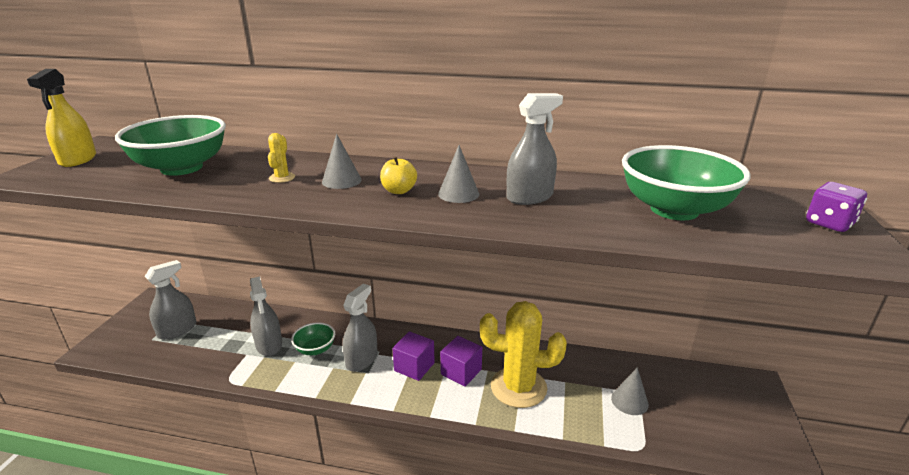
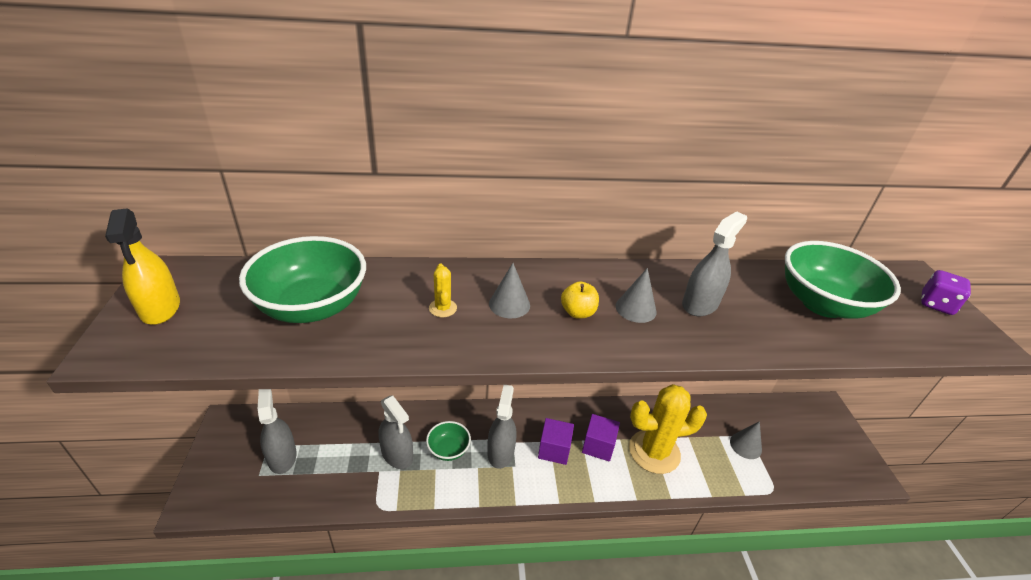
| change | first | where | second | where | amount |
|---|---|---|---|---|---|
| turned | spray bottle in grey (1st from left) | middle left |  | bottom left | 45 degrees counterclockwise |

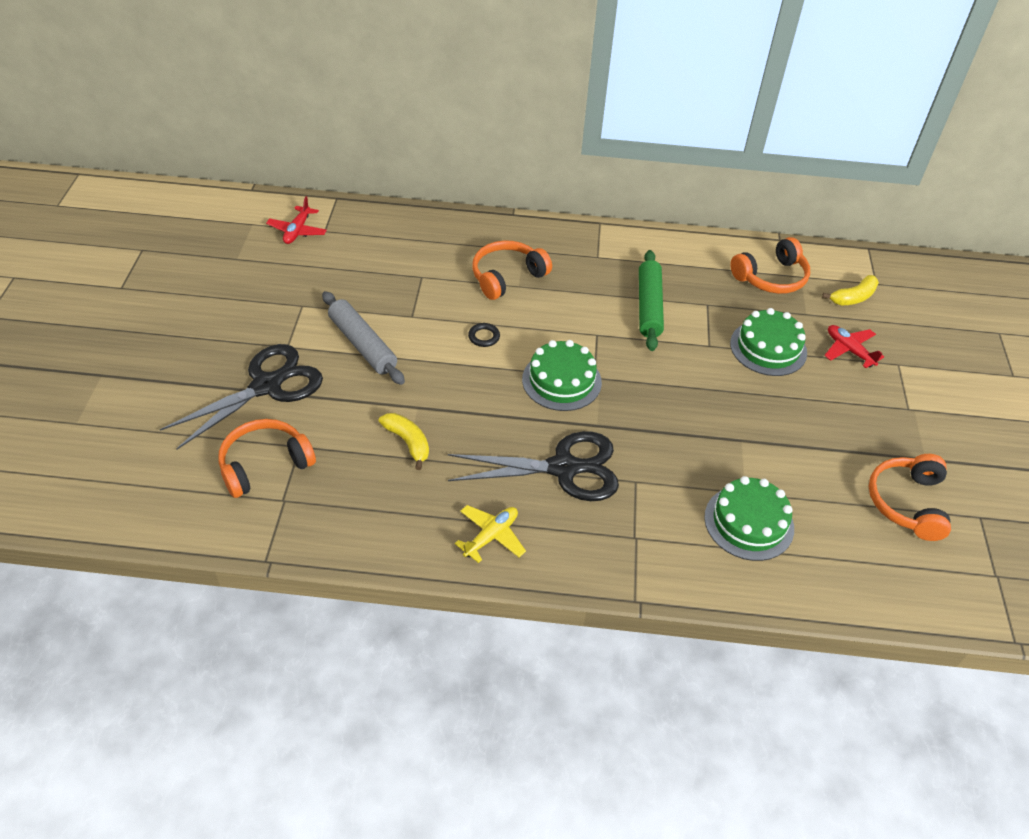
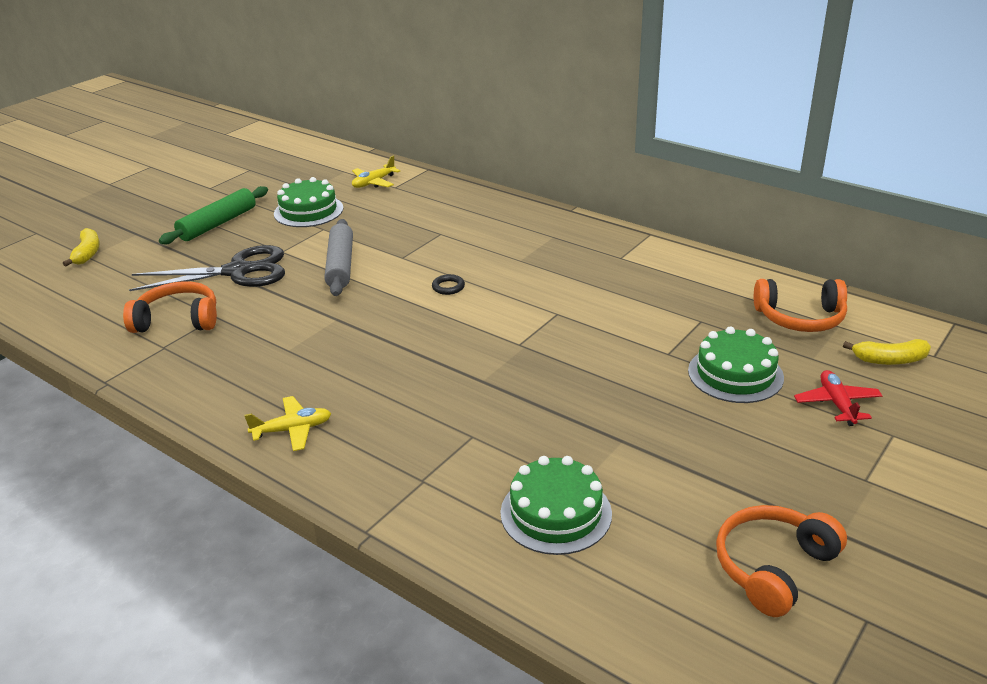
| change | first | where | second | where | amount |
|---|---|---|---|---|---|
| recoloured | plane in red (1st from left) | top left | plane in yellow (2nd from left) | top centre |  |
| moved | banana in yellow (1st from left) | centre |  | middle left |  |
| removed | scissors in black (2nd from left) | centre |  |  |  |
| removed | headphones in orange (2nd from left) | top centre |  |  |  |
| moved | cake in green (1st from left) | centre |  | top left |  |
| moved | rolling pin in green | centre |  | top left |  |

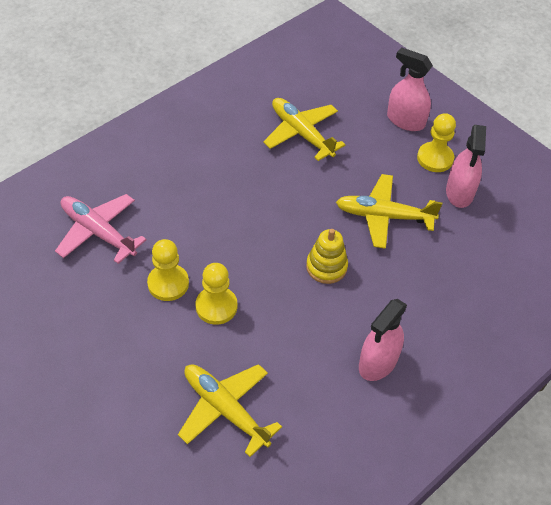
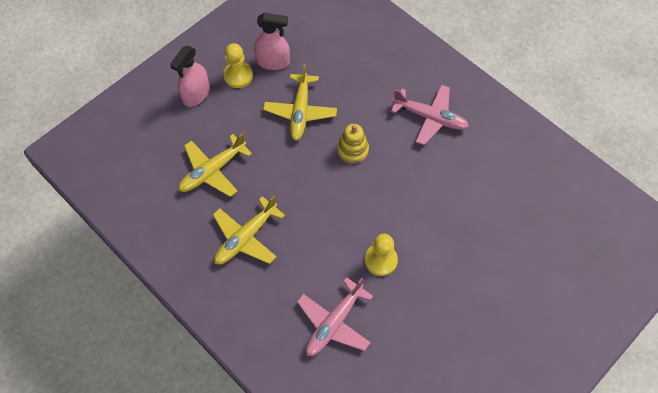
| change | first | where | second | where | amount |
|---|---|---|---|---|---|
| moved | plane in yellow (1st from left in the first image) | bottom centre | plane in yellow (2nd from left) | centre |  |
| removed | pawn in yellow (2nd from left) | centre |  |  |  |
| replaced | spray bottle in pink (1st from left) | bottom right | plane in pink (2nd from left) | top centre |  |

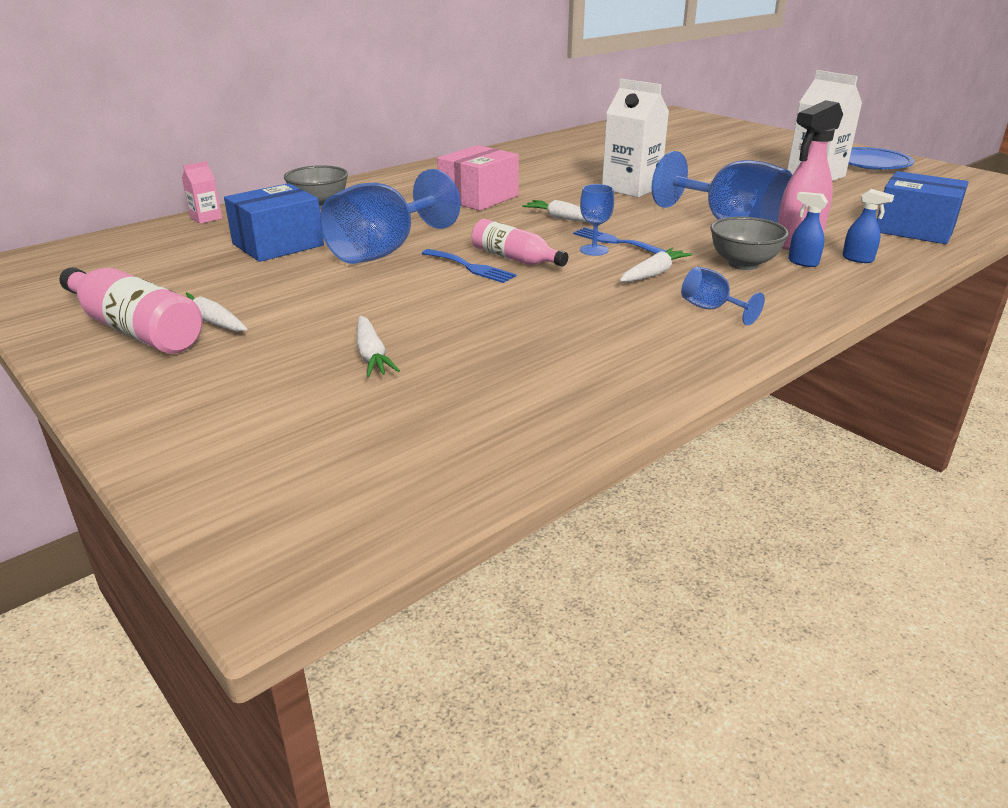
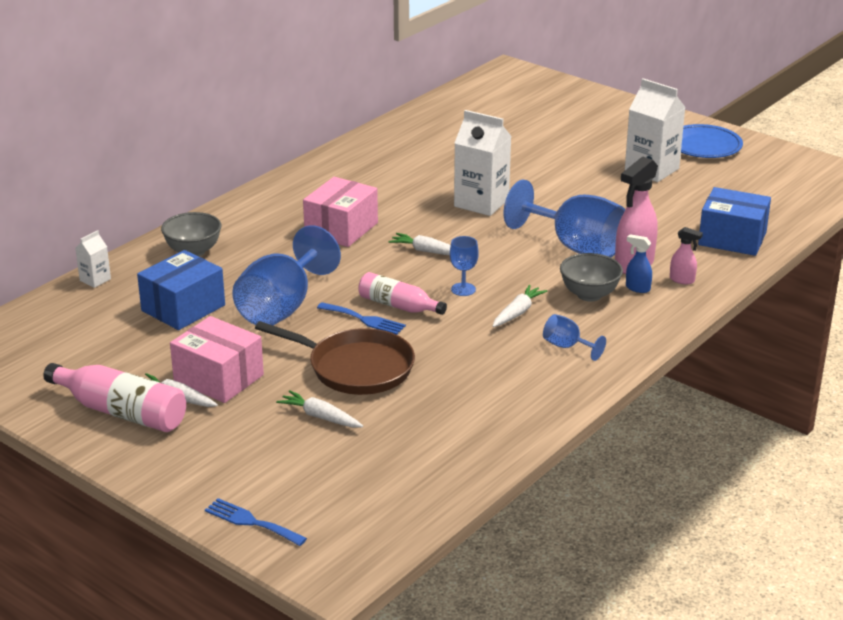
| change | first | where | second | where | amount |
|---|---|---|---|---|---|
| recoloured | carton in pink | top left | carton in white (1st from left) | middle left |  |
| turned | carrot in white (2nd from left) | centre |  | centre | 150 degrees clockwise |
| moved | fork in blue (2nd from left in the first image) | top centre | fork in blue (1st from left) | bottom left |  |
| recoloured | spray bottle in blue (2nd from left) | top right | spray bottle in pink (2nd from left) | middle right |  |
| added |  |  | box in pink (1st from left) | middle left |  |
| added |  |  | pan in brown | centre |  |

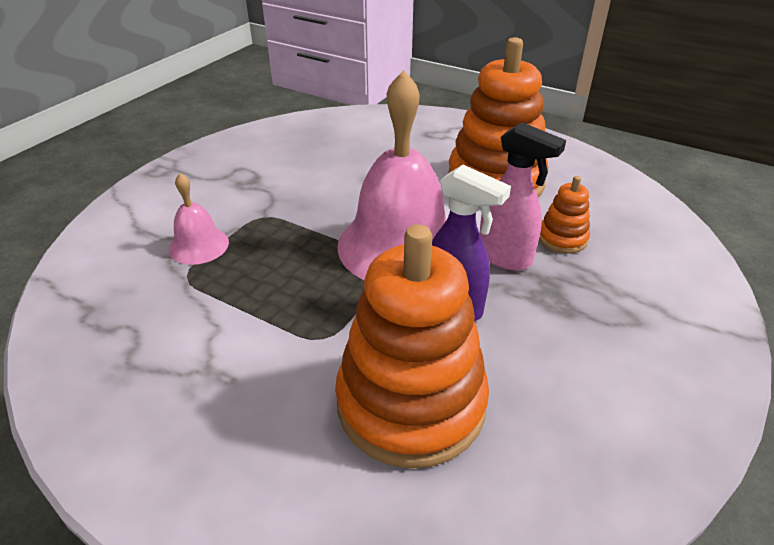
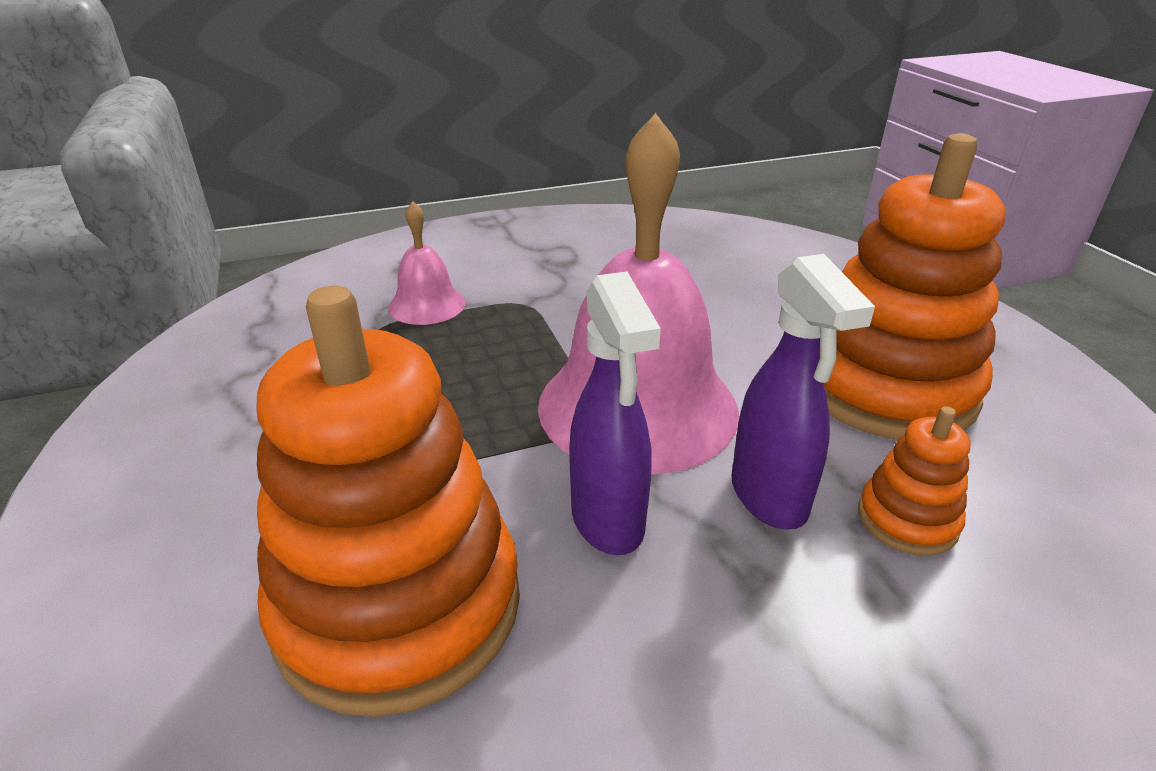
| change | first | where | second | where | amount |
|---|---|---|---|---|---|
| recoloured | spray bottle in pink | middle right | spray bottle in purple (2nd from left) | middle right |  |

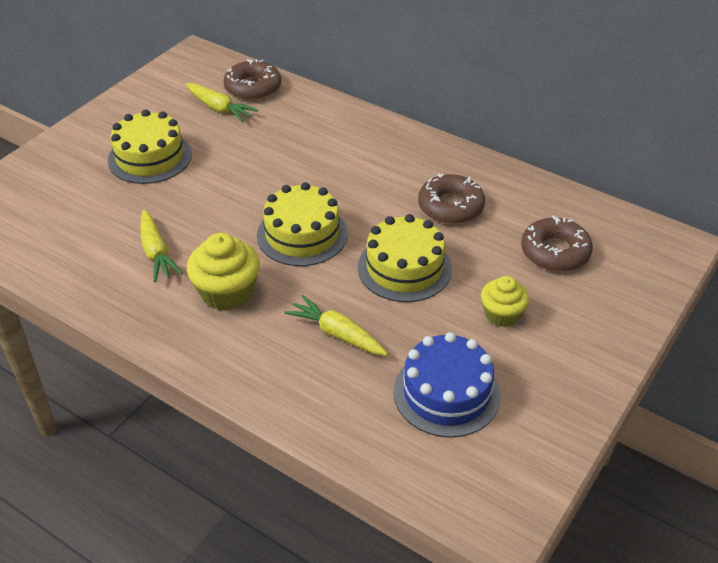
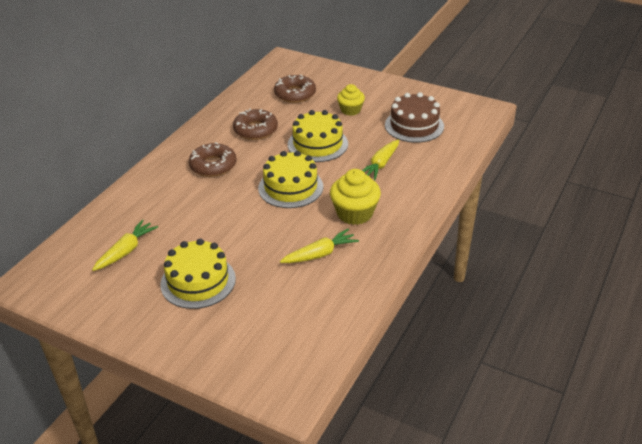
| change | first | where | second | where | amount |
|---|---|---|---|---|---|
| moved | donut in brown (1st from left) | top centre |  | middle left |  |
| recoloured | cake in blue | bottom centre | cake in brown | top centre |  |

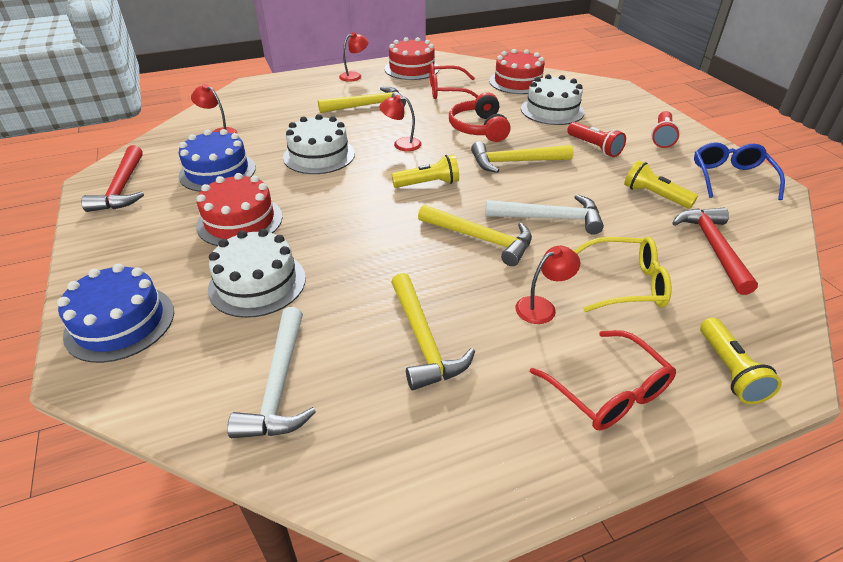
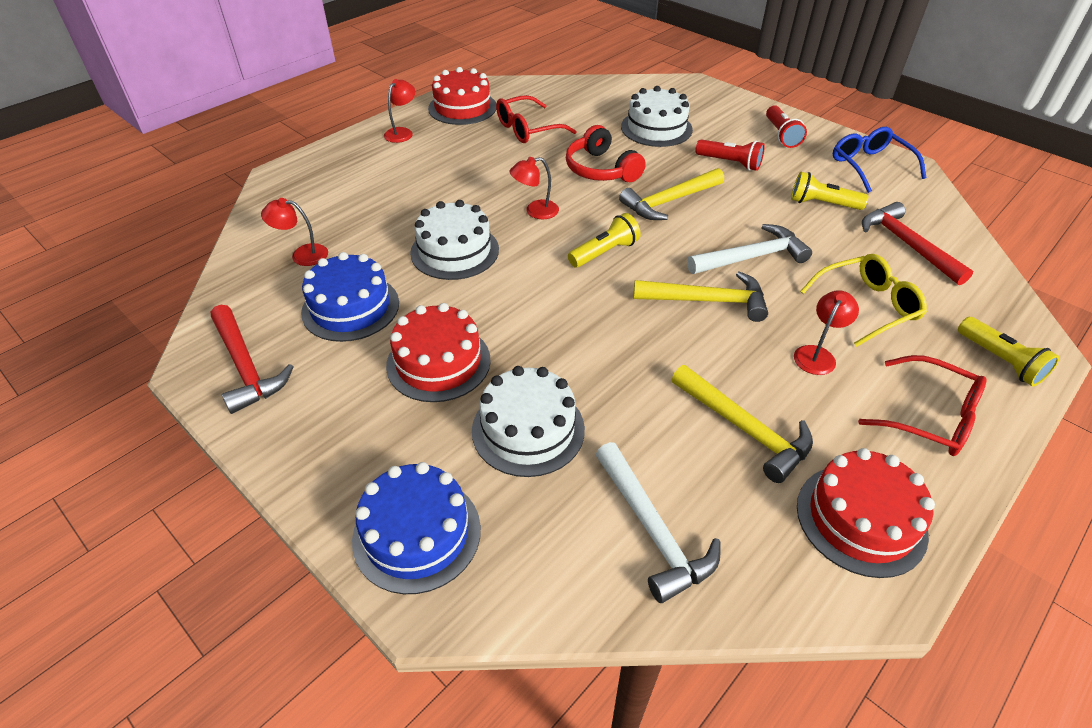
| change | first | where | second | where | amount |
|---|---|---|---|---|---|
| removed | hammer in yellow (1st from left) | top centre |  |  |  |
| moved | cake in red (3rd from left) | top centre |  | bottom right |  |

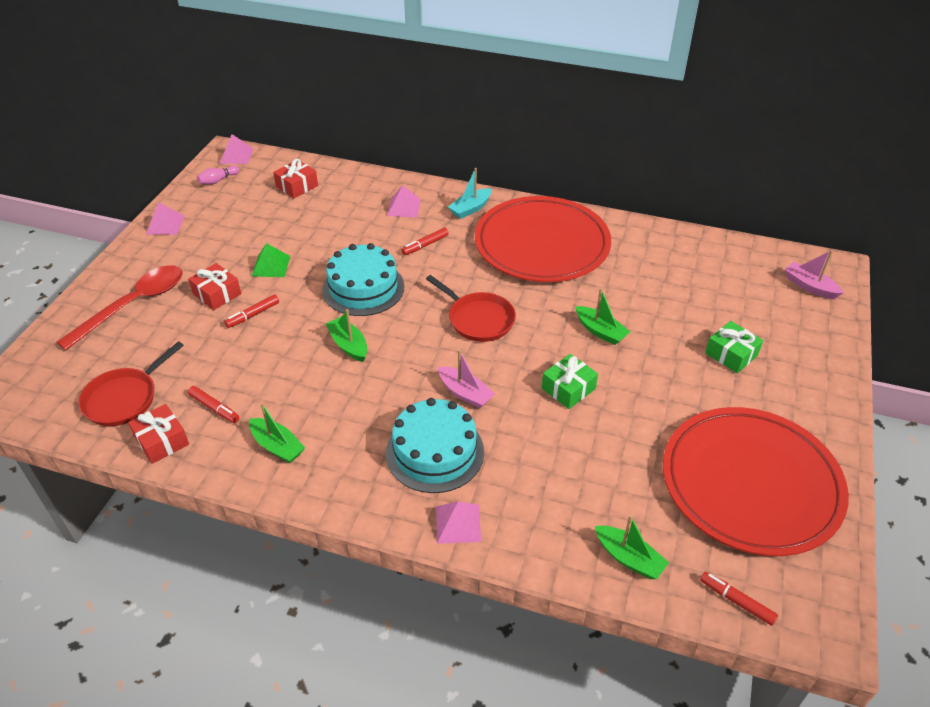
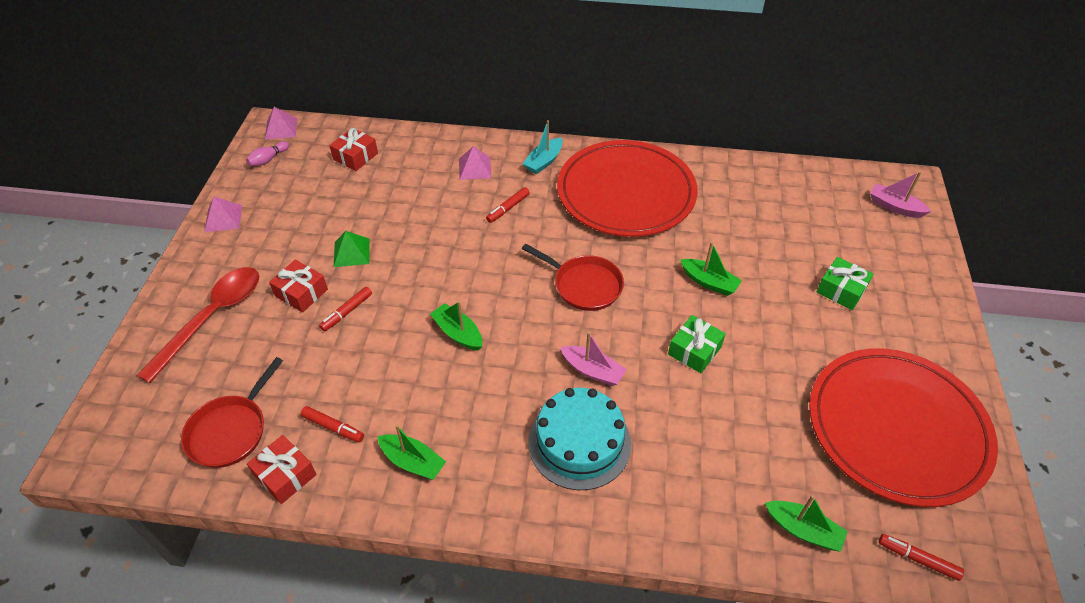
| change | first | where | second | where | amount |
|---|---|---|---|---|---|
| removed | cake in turquoise (1st from left) | centre |  |  |  |
| removed | pyramid in pink (4th from left) | bottom centre |  |  |  |

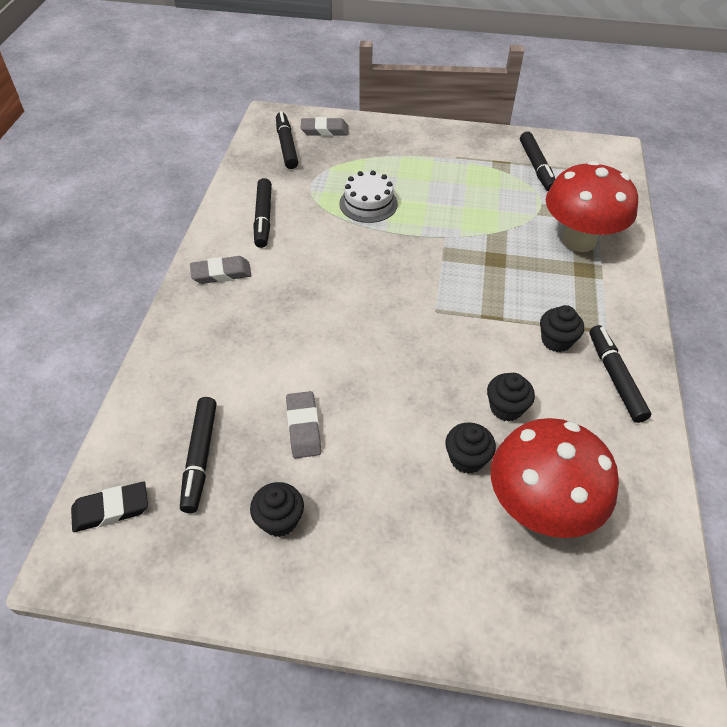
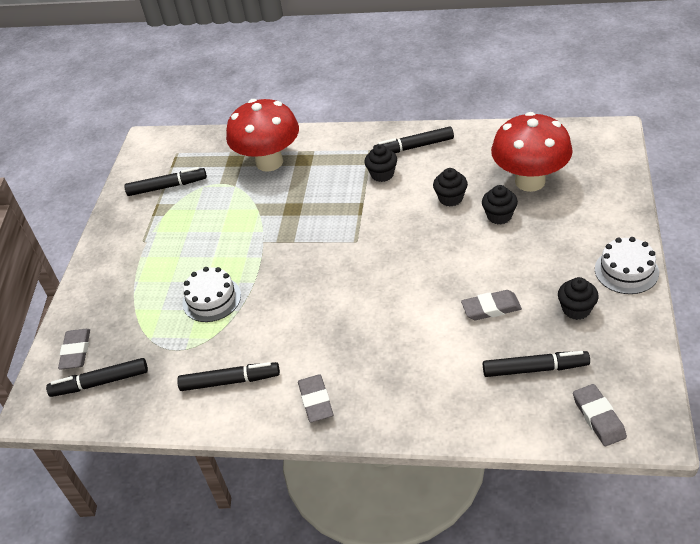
| change | first | where | second | where | amount |
|---|---|---|---|---|---|
| recoloured | eraser in black | bottom left | eraser in grey (4th from left) | bottom right |  |
| added |  |  | cake in white (2nd from left) | middle right |  |

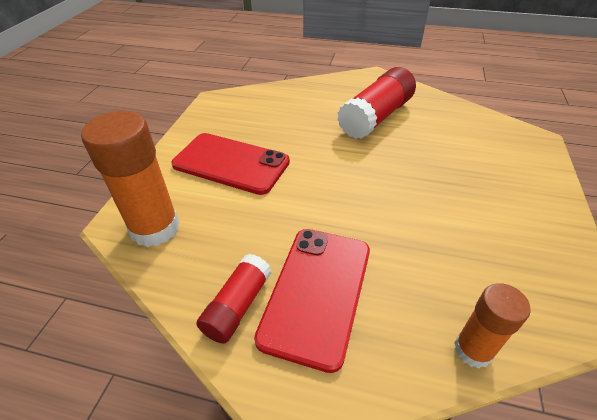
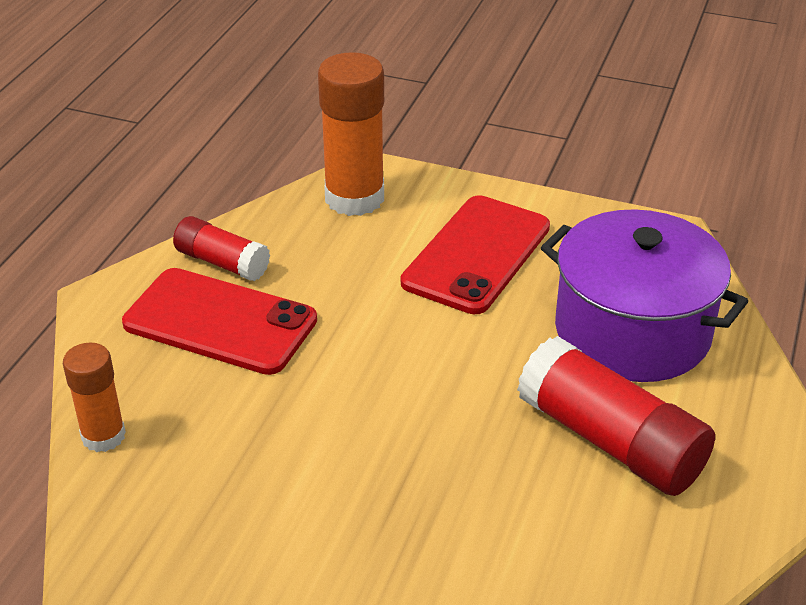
| change | first | where | second | where | amount |
|---|---|---|---|---|---|
| added |  |  | pot in purple | middle right |  |

